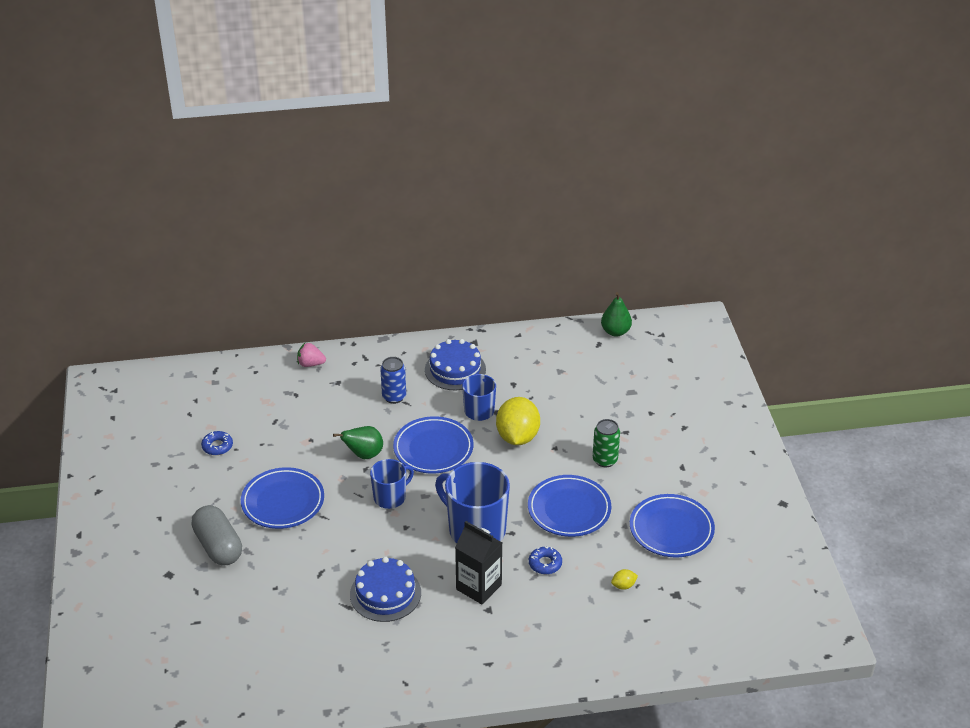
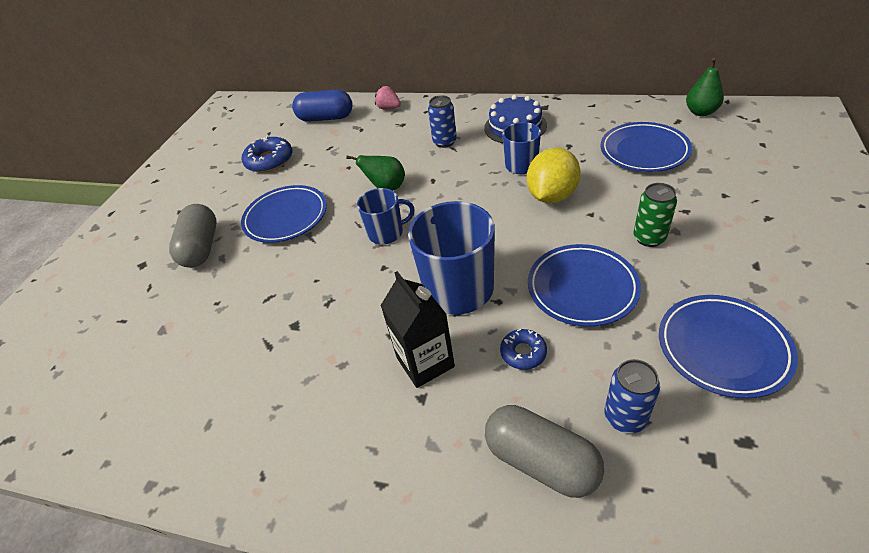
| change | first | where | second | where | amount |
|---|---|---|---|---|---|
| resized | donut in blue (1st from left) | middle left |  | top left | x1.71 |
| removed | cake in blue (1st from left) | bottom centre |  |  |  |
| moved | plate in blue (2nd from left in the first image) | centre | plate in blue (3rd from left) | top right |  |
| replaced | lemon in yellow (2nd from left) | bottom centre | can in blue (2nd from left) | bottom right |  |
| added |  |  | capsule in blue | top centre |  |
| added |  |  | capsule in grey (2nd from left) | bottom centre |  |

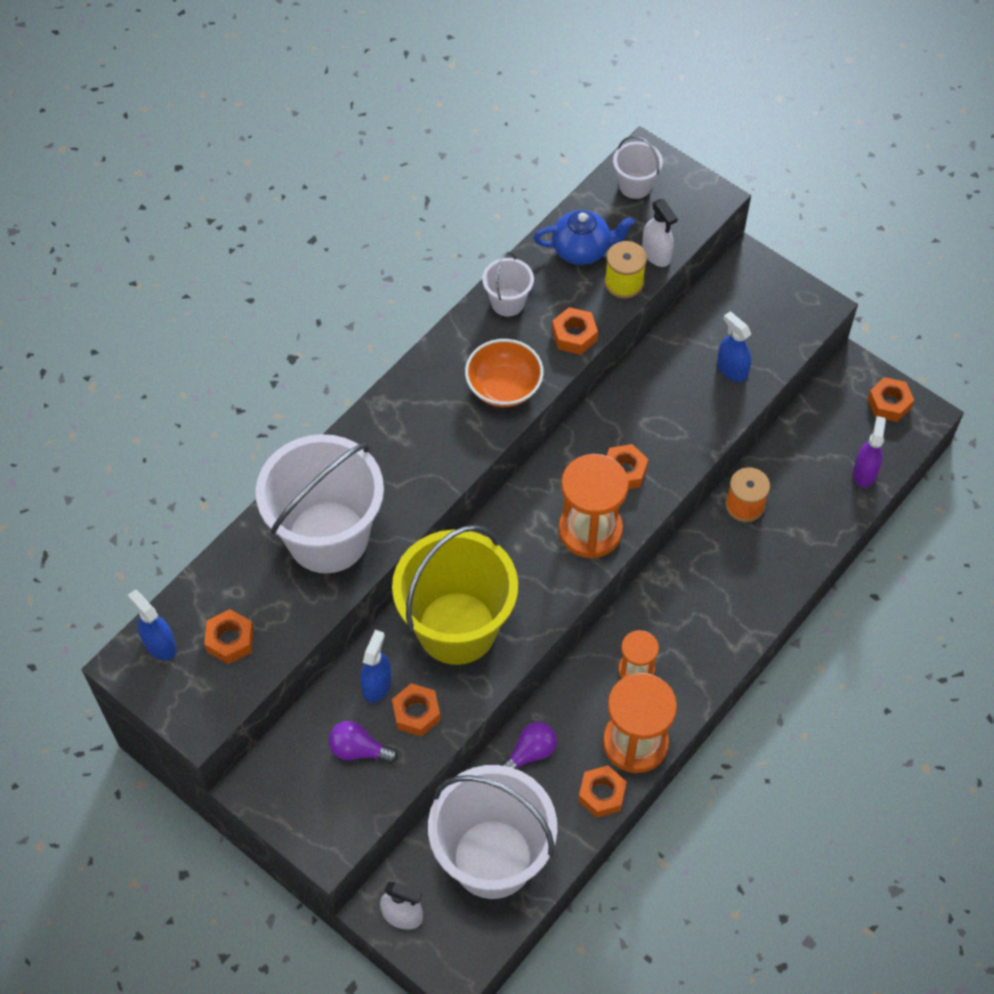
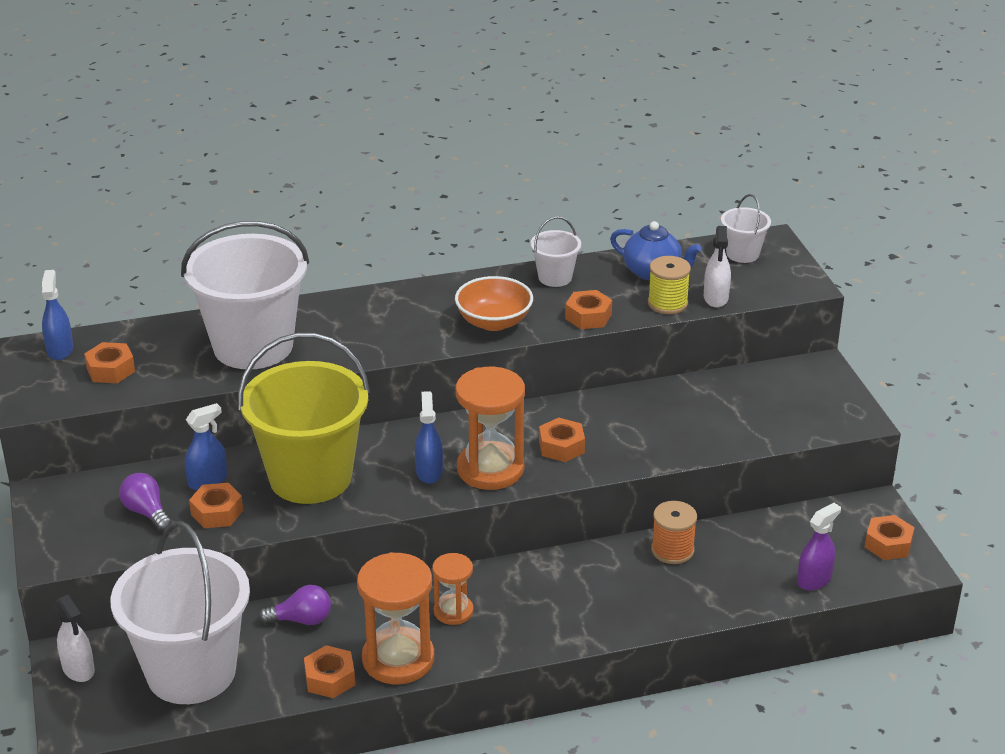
| change | first | where | second | where | amount |
|---|---|---|---|---|---|
| moved | spray bottle in blue (3rd from left) | middle right |  | centre |  |

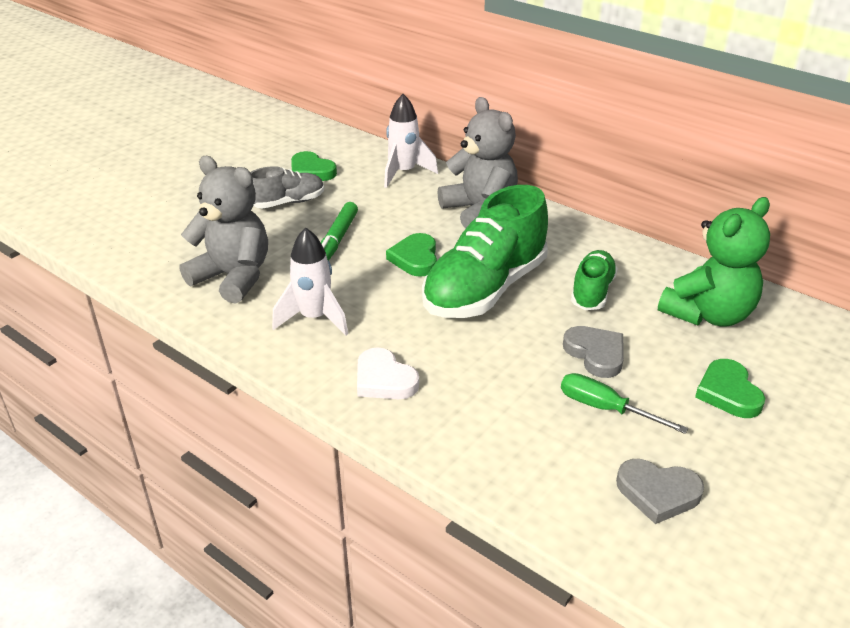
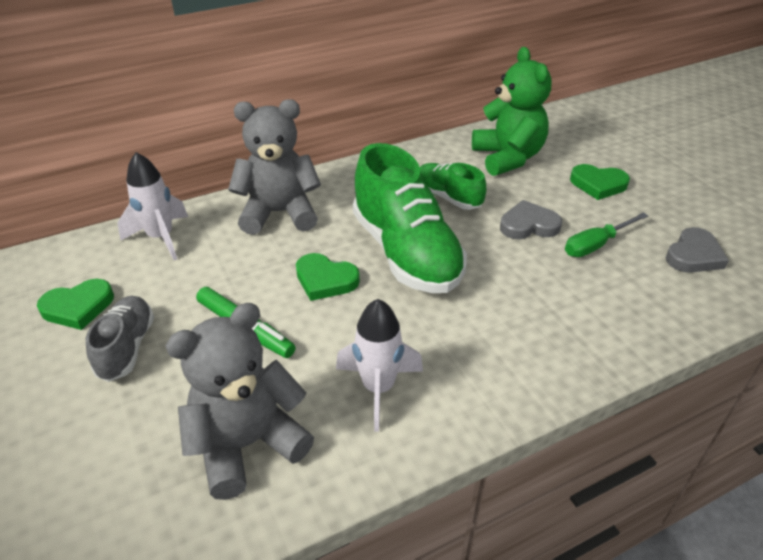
| change | first | where | second | where | amount |
|---|---|---|---|---|---|
| removed | heart in white | centre |  |  |  |

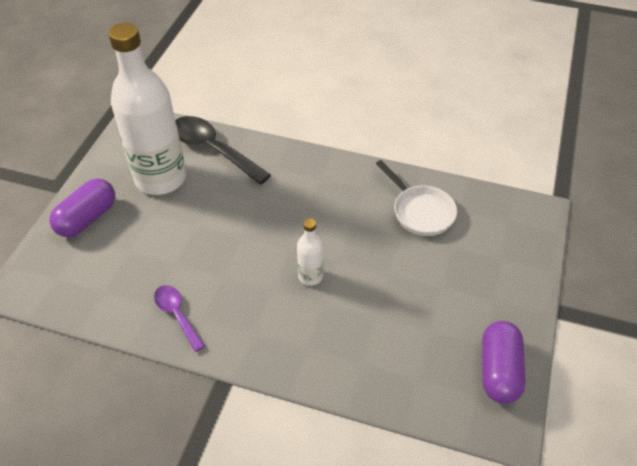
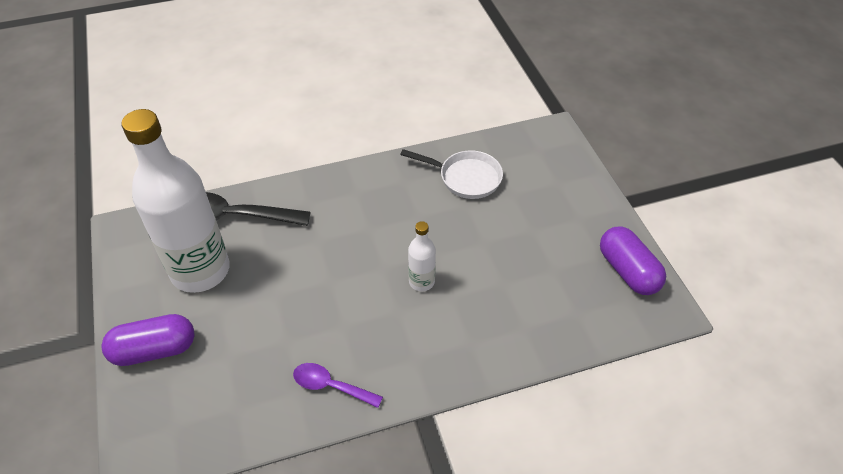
| change | first | where | second | where | amount |
|---|---|---|---|---|---|
| turned | capsule in purple (1st from left) | middle left |  | bottom left | 75 degrees clockwise |

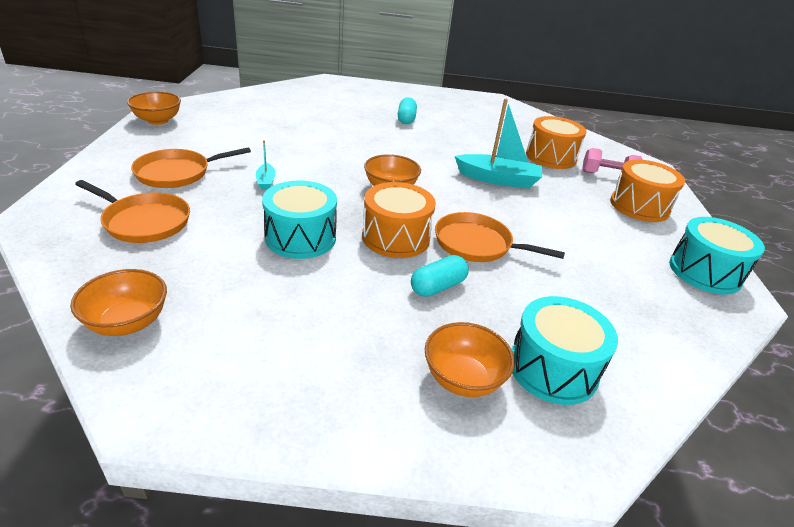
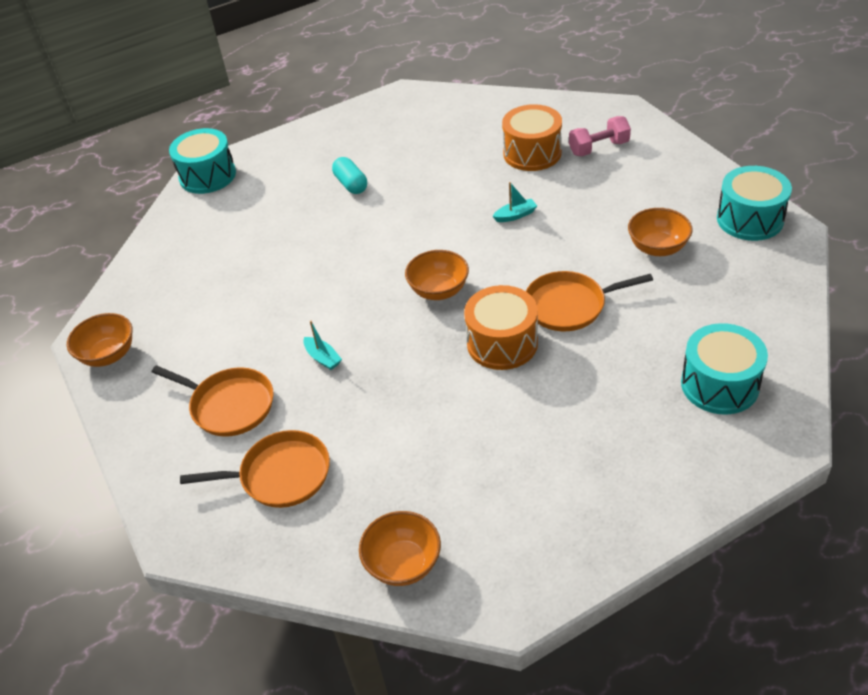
| change | first | where | second | where | amount |
|---|---|---|---|---|---|
| turned | pan in orange (2nd from left in the first image) | top left | pan in orange (1st from left) | middle left | 90 degrees counterclockwise |
| moved | drum in turquoise (1st from left) | centre |  | top left |  |
| removed | capsule in turquoise (2nd from left) | centre |  |  |  |
| moved | bowl in orange (4th from left) | bottom centre |  | middle right |  |
| resized | boat in turquoise (2nd from left) | top centre |  | top centre | x0.48 |
| removed | drum in orange (3rd from left) | middle right |  |  |  |

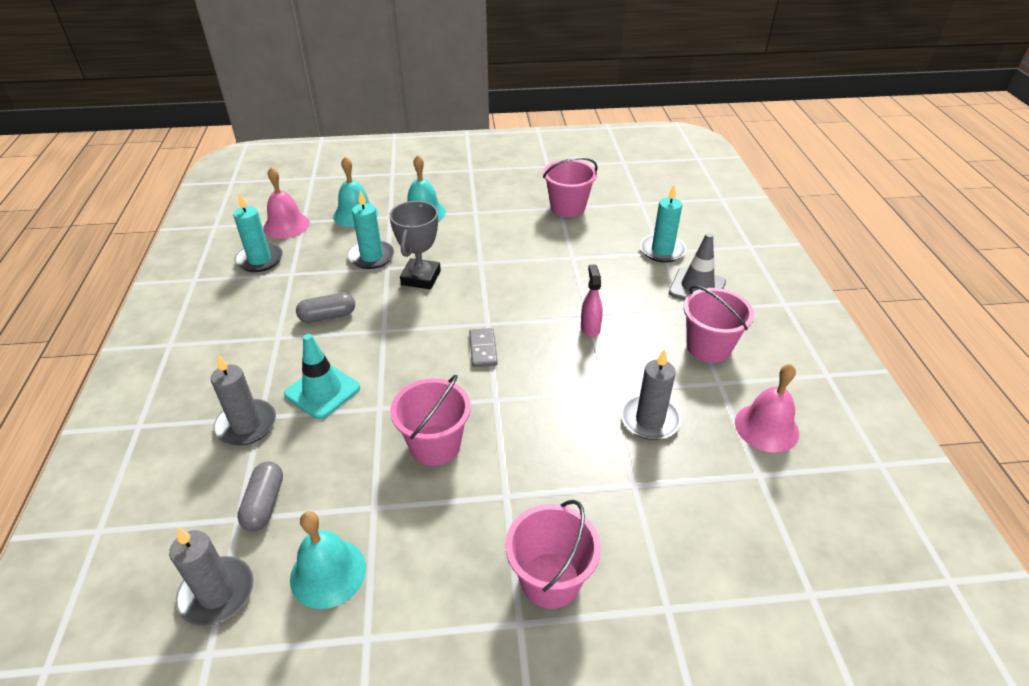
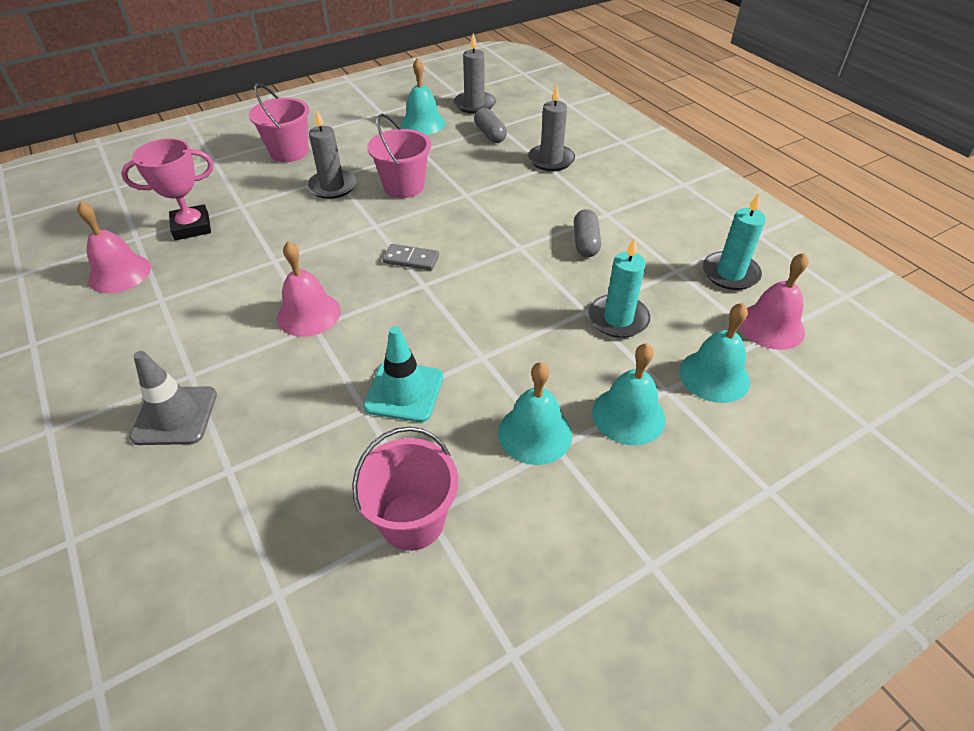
| change | first | where | second | where | amount |
|---|---|---|---|---|---|
| moved | traffic cone in turquoise | middle left |  | centre |  |
| turned | capsule in grey (2nd from left) | middle left |  | top centre | 45 degrees counterclockwise |
| removed | trophy in grey | centre |  |  |  |
| turned | domino in grey | centre |  | centre | 45 degrees counterclockwise |
| replaced | spray bottle in pink | centre | bell in pink (2nd from left) | middle left |  |
| moved | candle in grey (3rd from left in the first image) | centre | candle in grey (1st from left) | top centre |  |
| removed | candle in turquoise (3rd from left) | top centre |  |  |  |
| removed | bucket in pink (4th from left) | middle right |  |  |  |
| added |  |  | trophy in pink | top left |  |
| added |  |  | bell in turquoise (2nd from left) | centre |  |

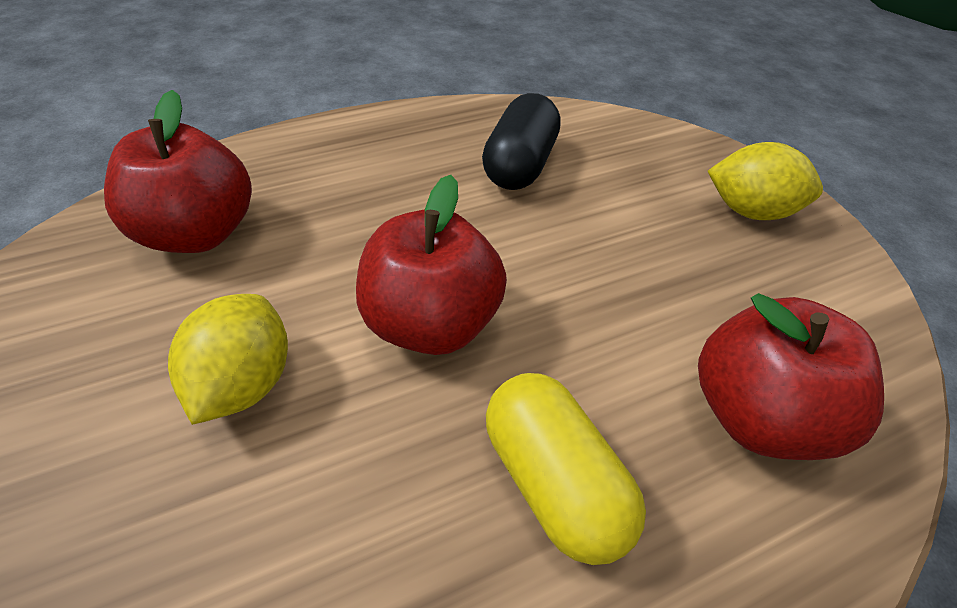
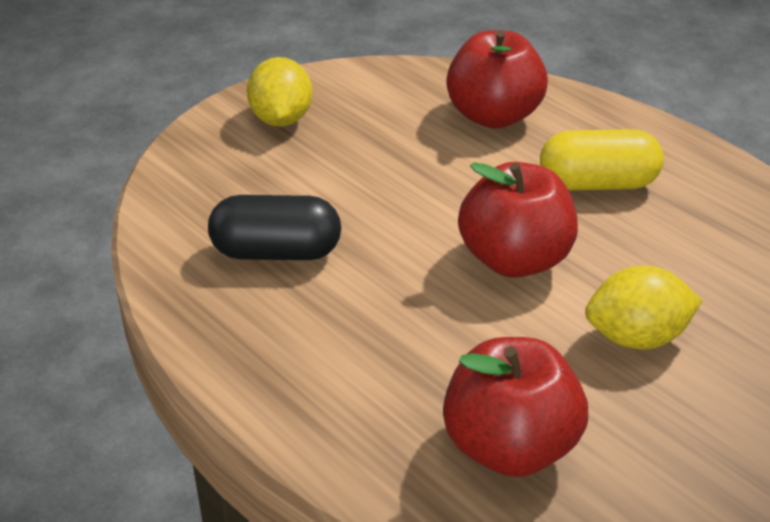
| change | first | where | second | where | amount |
|---|---|---|---|---|---|
| turned | capsule in yellow | bottom centre |  | top right | 45 degrees clockwise |

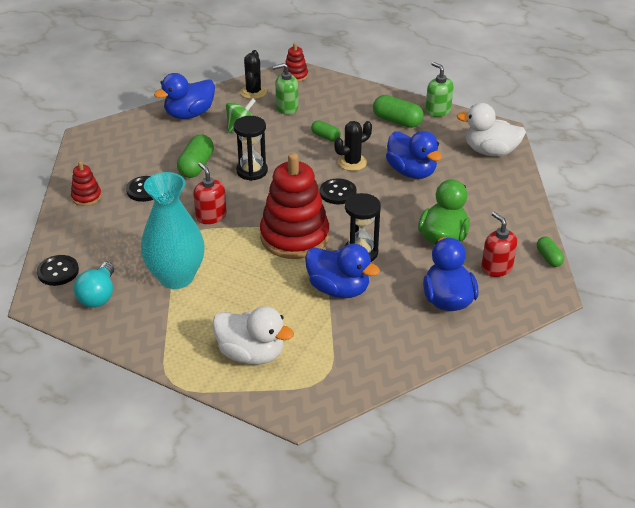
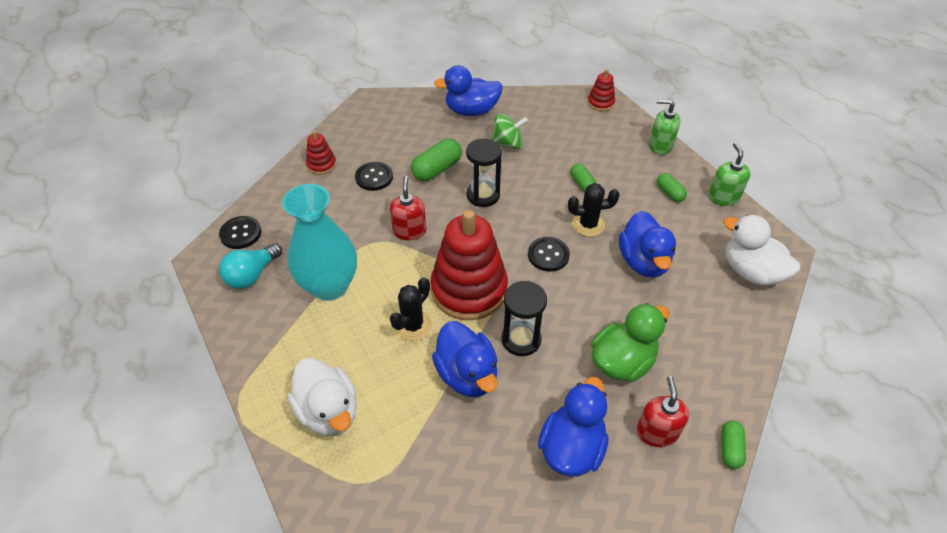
| change | first | where | second | where | amount |
|---|---|---|---|---|---|
| moved | cactus in black (1st from left) | top centre |  | centre |  |
| moved | soap dispenser in green (1st from left) | top centre |  | top right |  |
| resized | capsule in green (3rd from left) | top centre |  | middle right | x0.60 |

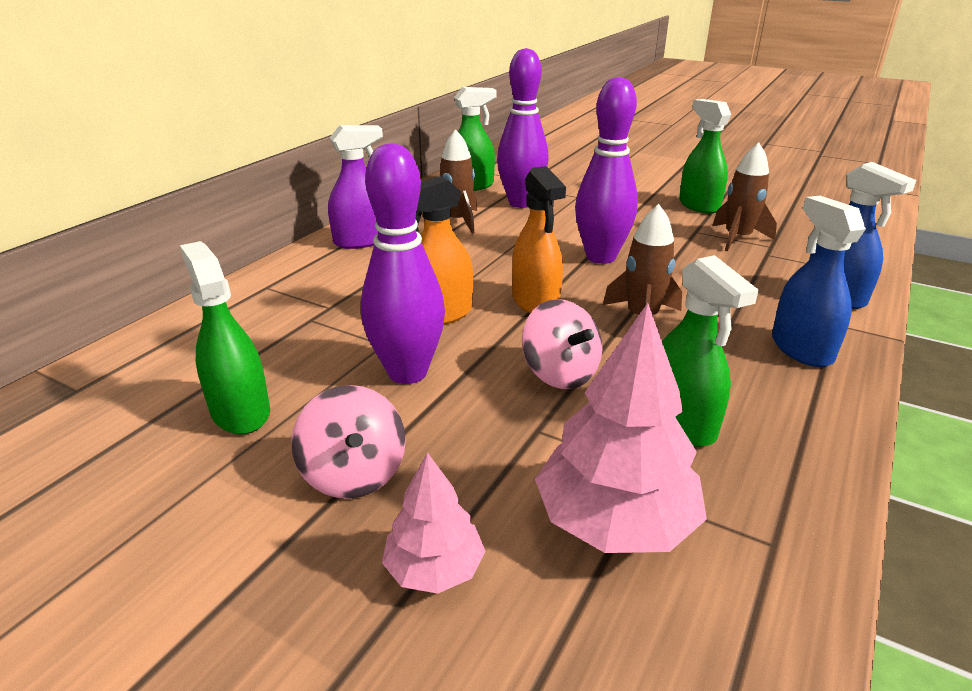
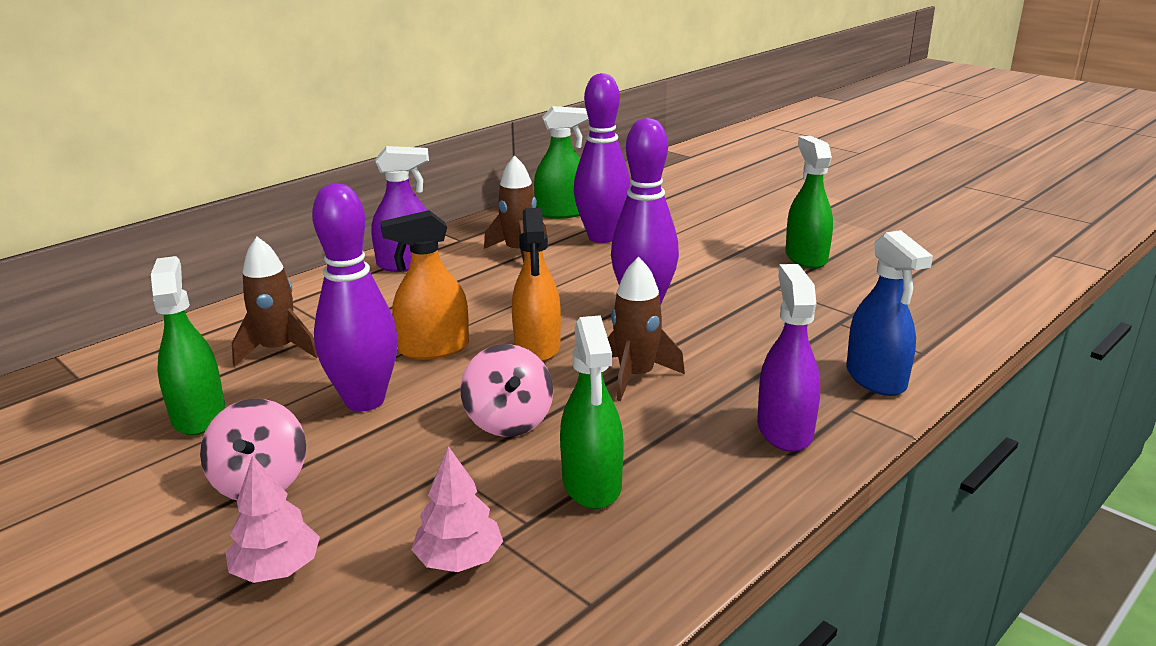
| change | first | where | second | where | amount |
|---|---|---|---|---|---|
| resized | tree in pink (2nd from left) | centre |  | bottom centre | x0.57 |
| moved | rocket in brown (3rd from left in the first image) | top right | rocket in brown (1st from left) | middle left |  |
| recoloured | spray bottle in blue (1st from left) | middle right | spray bottle in purple (2nd from left) | middle right |  |

